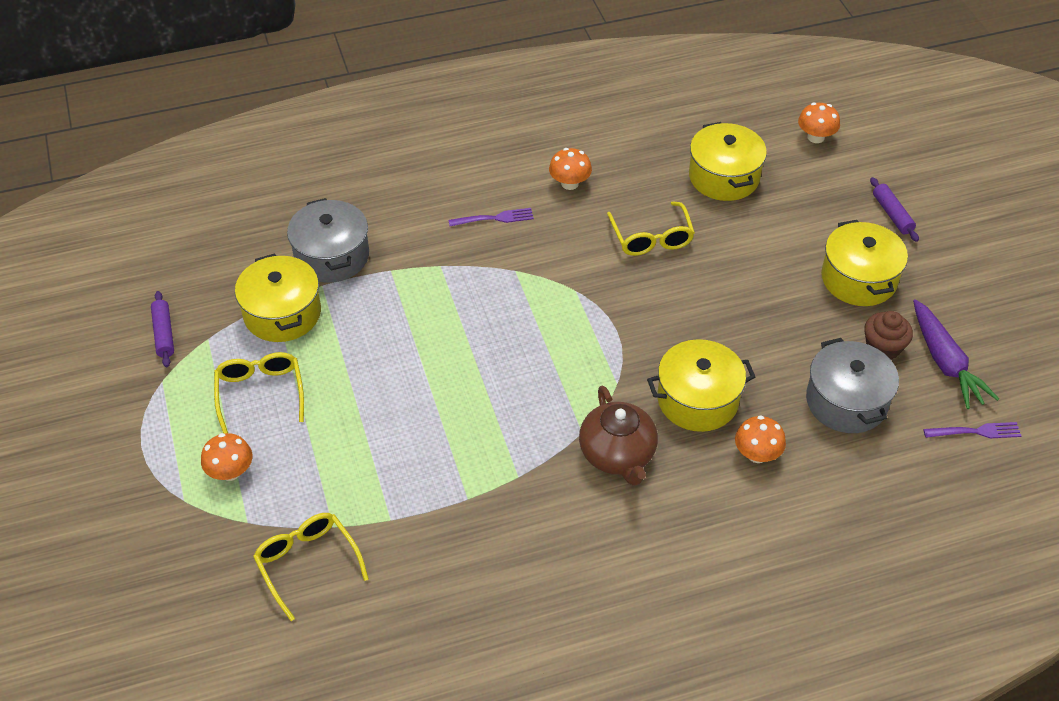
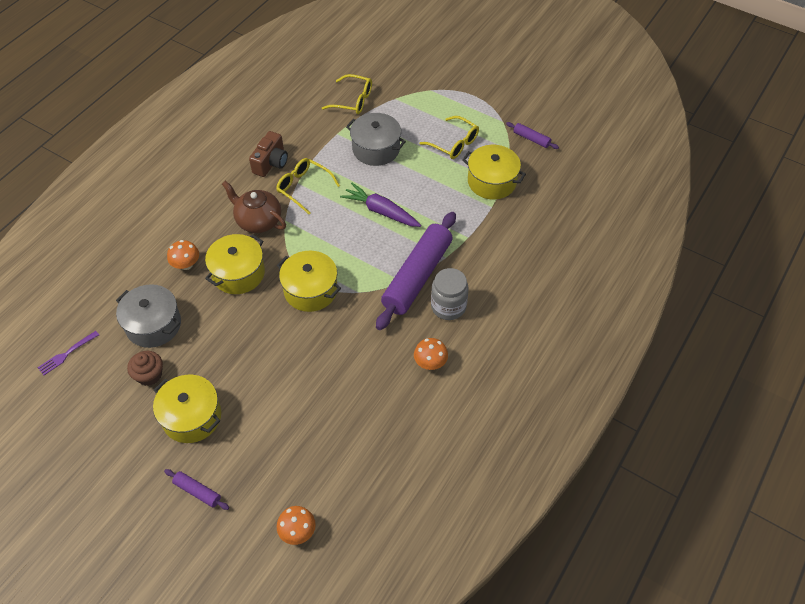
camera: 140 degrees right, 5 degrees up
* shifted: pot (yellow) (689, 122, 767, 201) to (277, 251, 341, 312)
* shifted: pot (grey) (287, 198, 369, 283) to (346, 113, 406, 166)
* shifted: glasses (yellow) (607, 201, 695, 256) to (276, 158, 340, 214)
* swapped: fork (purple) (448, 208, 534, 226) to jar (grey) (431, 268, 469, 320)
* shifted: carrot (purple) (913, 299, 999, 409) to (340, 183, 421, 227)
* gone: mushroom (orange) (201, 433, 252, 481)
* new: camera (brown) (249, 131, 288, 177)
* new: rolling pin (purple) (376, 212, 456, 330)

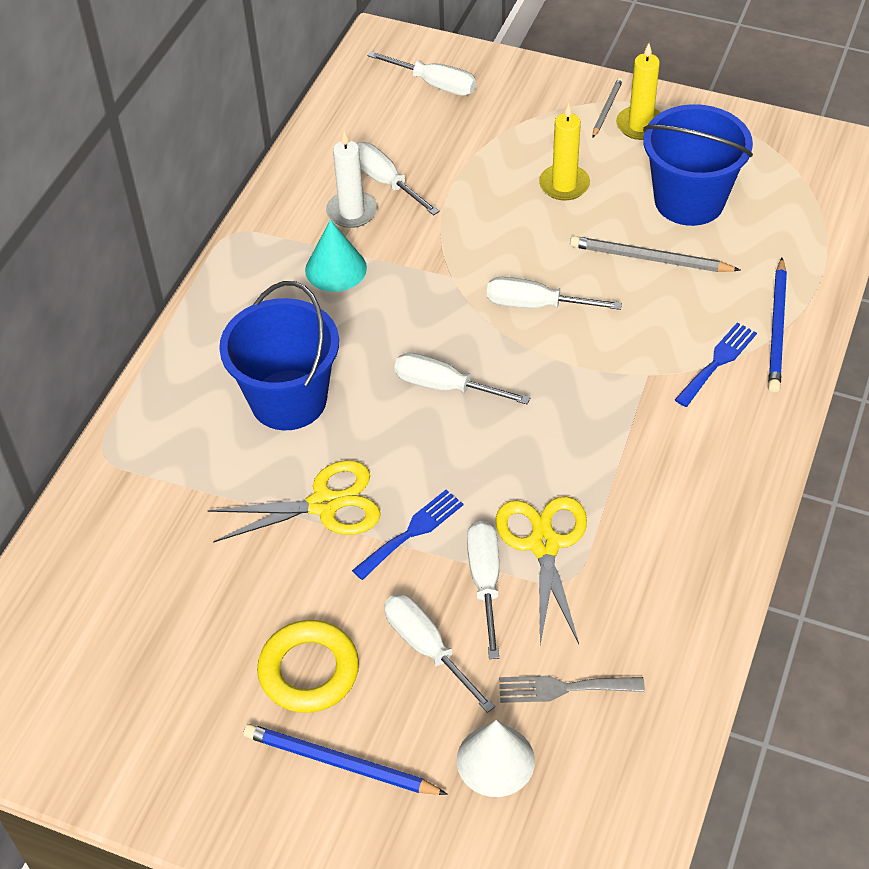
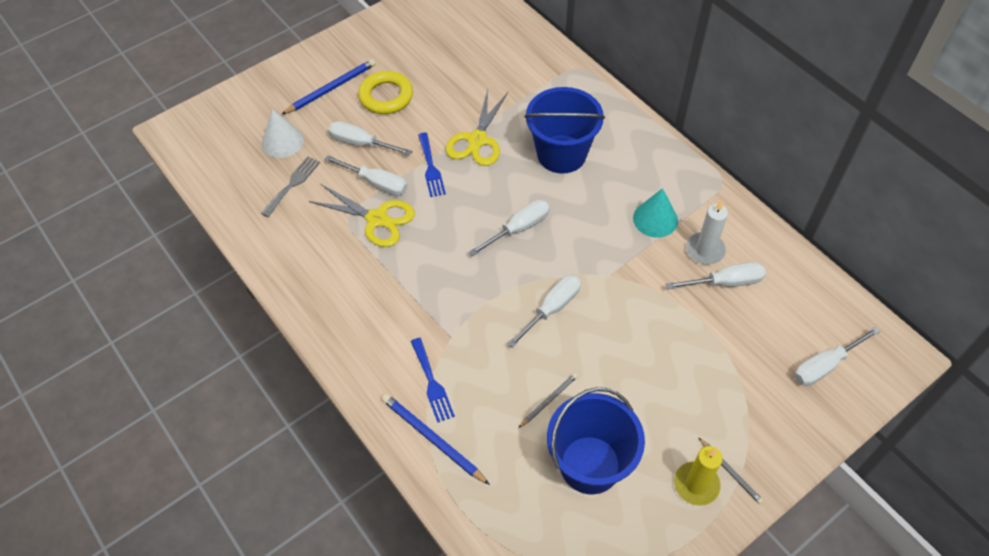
camera: 120 degrees right, 5 degrees up
* gone: candle (yellow) (539, 103, 590, 200)
* scaled: pencil (grey) (570, 236, 741, 272) = (519, 373, 578, 428) x0.59
* rotated: screwdriver (white) (384, 594, 495, 713) = (328, 121, 412, 155) 150 degrees counterclockwise

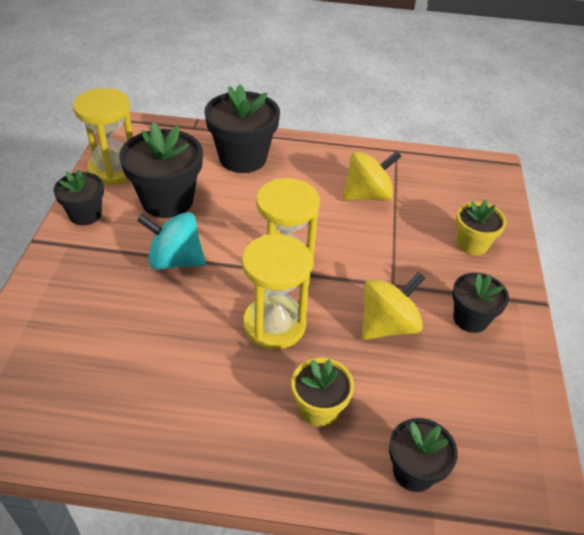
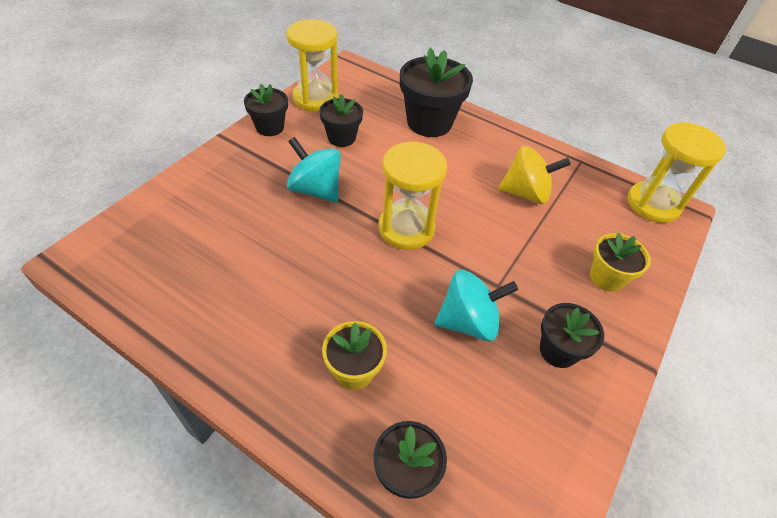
camera: 25 degrees right, 5 degrees up
* scaled: flower pot (black) (119, 122, 203, 218) = (319, 94, 363, 147) x0.59
* shifted: hourglass (yellow) (242, 234, 312, 349) to (627, 122, 726, 223)
* repainted: spinning top (yellow) (362, 272, 425, 340) to spinning top (turquoise) (435, 270, 518, 341)

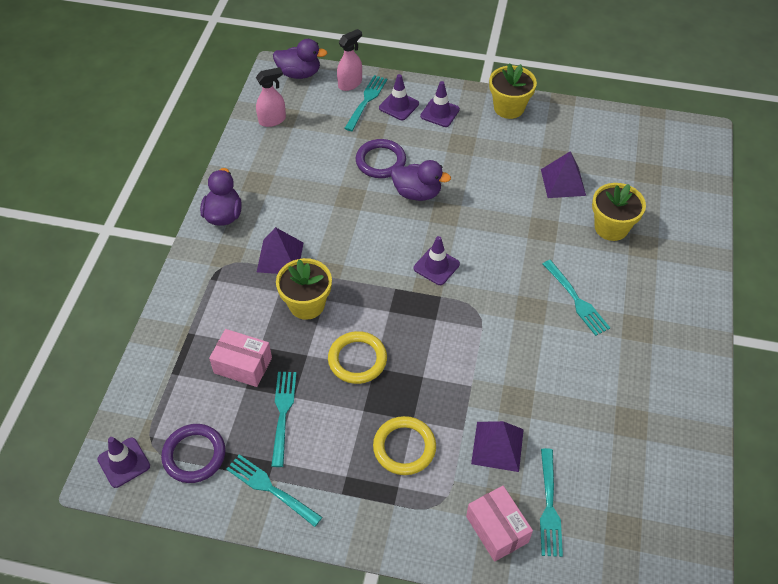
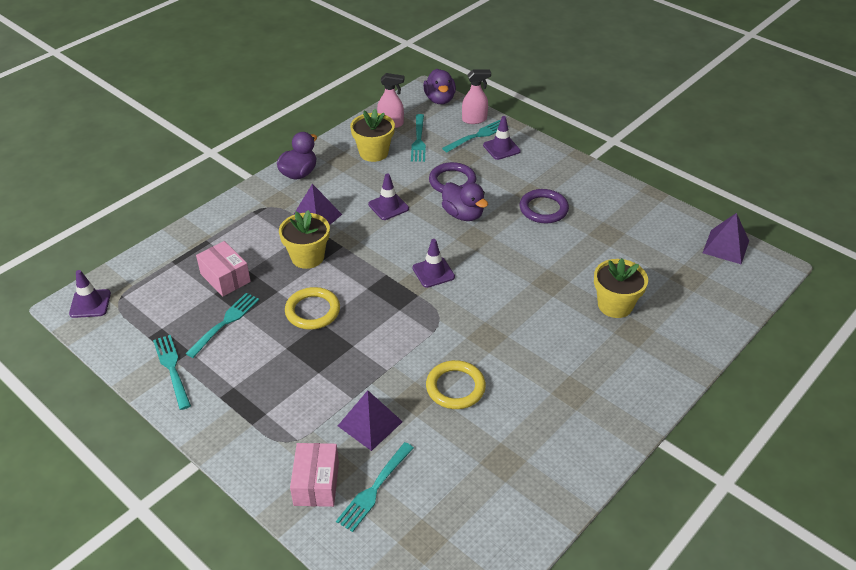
camera: 30 degrees right, 10 degrees down
* rotated: duck (purple) (273, 39, 327, 79) = (423, 69, 456, 104) 45 degrees clockwise
* shifted: flower pot (yellow) (489, 63, 537, 119) to (350, 109, 395, 162)
* shifted: traffic cone (purple) (420, 81, 460, 127) to (368, 174, 409, 220)
* shifted: pyramid (purple) (541, 151, 586, 198) to (703, 213, 749, 264)
* shifted: fork (turquoise) (543, 260, 610, 336) to (411, 114, 426, 162)
* shifted: ring (yellow) (373, 416, 436, 475) to (426, 360, 486, 409)
* shifted: ring (purple) (161, 424, 226, 483) to (520, 189, 569, 223)

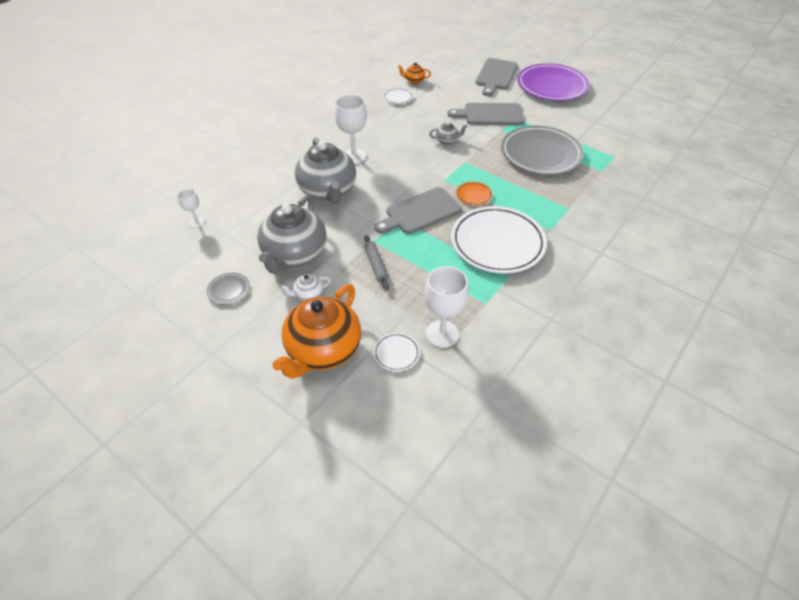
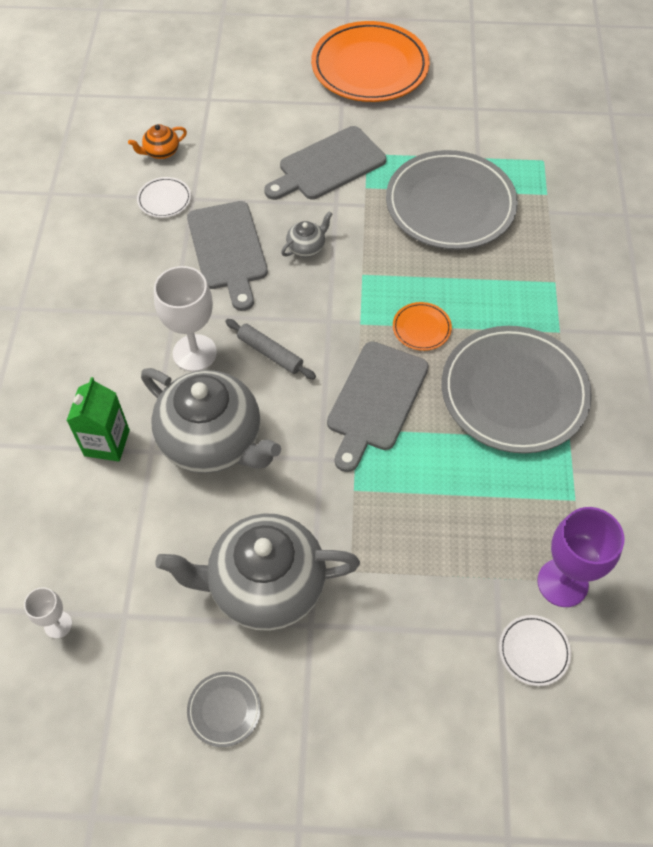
camera: 35 degrees left, 10 degrees up
* shifted: cutting board (grey) (476, 58, 518, 96) to (187, 201, 268, 311)
* repainted: plate (purple) (517, 63, 589, 101) to plate (orange) (311, 21, 430, 102)
* rotated: teapot (grey) (257, 195, 326, 274) = (155, 513, 360, 631) 105 degrees clockwise
* repainted: plate (white) (451, 206, 547, 274) to plate (grey) (441, 326, 592, 453)
* shifted: rolling pin (grey) (364, 235, 389, 290) to (225, 319, 316, 379)
* repainted: goblet (white) (425, 266, 469, 348) to goblet (purple) (537, 507, 624, 607)
* gone: teapot (white) (281, 274, 331, 301)
* gone: teapot (orange) (273, 284, 361, 379)
* new: carton (green) (66, 377, 130, 462)

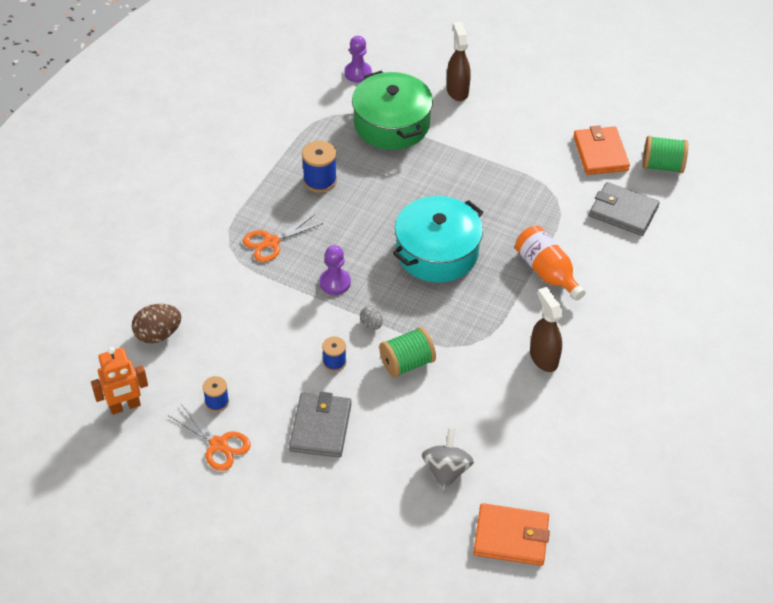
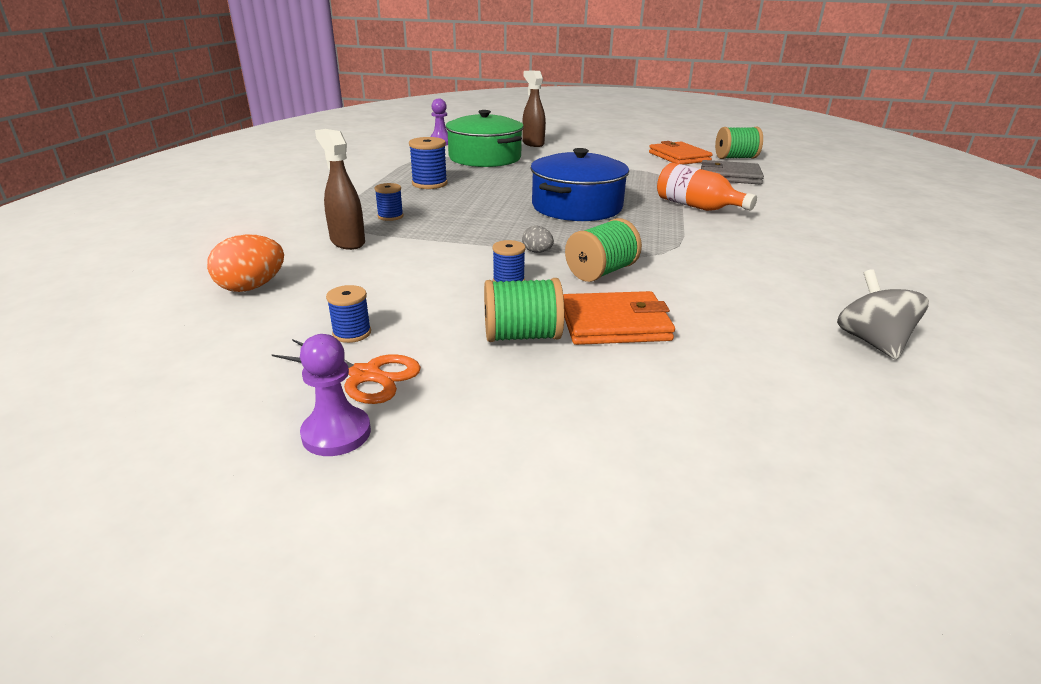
camera: 15 degrees left, 20 degrees down
* repainted: pot (turquoise) (393, 196, 483, 282) to pot (blue) (531, 148, 629, 221)
* swapped: scissors (orange) (243, 214, 323, 262) to spool (blue) (374, 183, 404, 221)
* shifted: pawn (purple) (319, 245, 351, 295) to (300, 334, 371, 456)
* shifted: spray bottle (brown) (530, 287, 563, 372) to (315, 129, 365, 250)
* repainted: egg (brown) (132, 304, 181, 343) to egg (orange) (207, 234, 284, 292)
* gone: robot (orange) (91, 347, 148, 415)
* swapped: wallet (grey) (289, 392, 351, 458) to spool (green) (484, 278, 564, 342)
* shifted: spinning top (grey) (421, 428, 474, 491) to (837, 269, 929, 360)
* shifted: wallet (orange) (473, 503, 550, 566) to (563, 291, 675, 345)

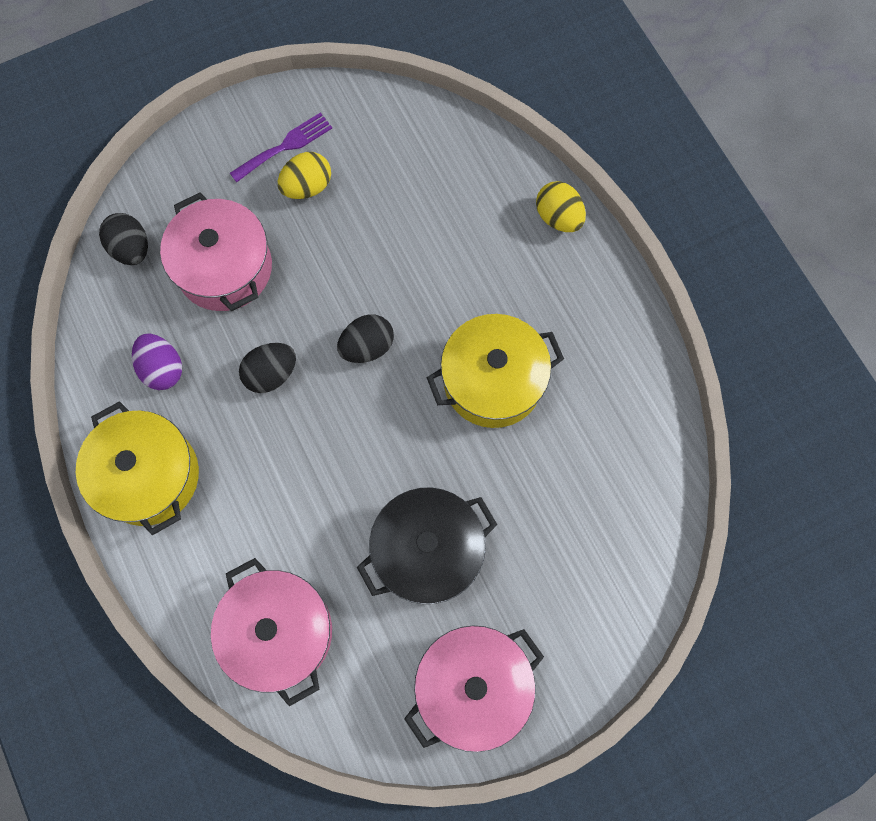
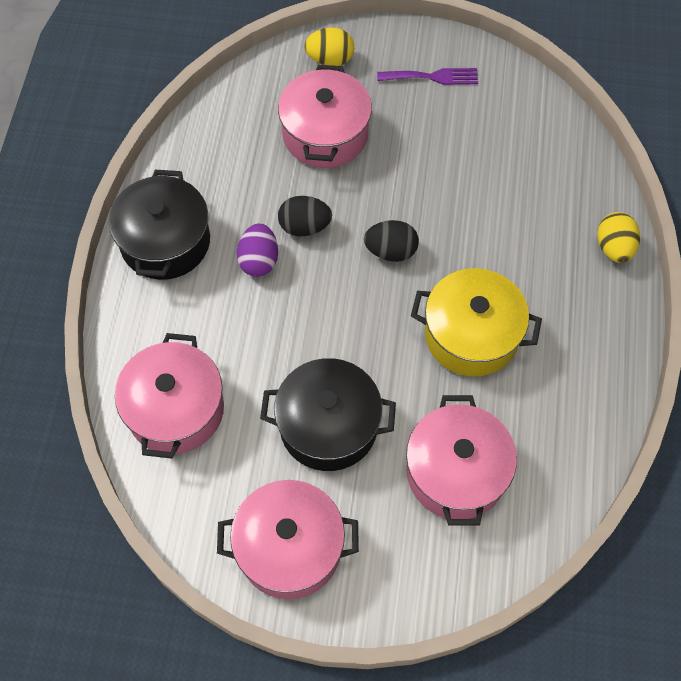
camera: 35 degrees right, 10 degrees down
* shifted: egg (yellow) (278, 152, 331, 199) to (304, 27, 354, 66)
* gone: egg (black) (99, 213, 148, 265)
* shifted: egg (purple) (132, 334, 182, 390) to (236, 223, 278, 277)
* repainted: pot (yellow) (76, 401, 199, 535) to pot (black) (109, 170, 210, 280)
* new: pot (pink) (406, 395, 517, 526)

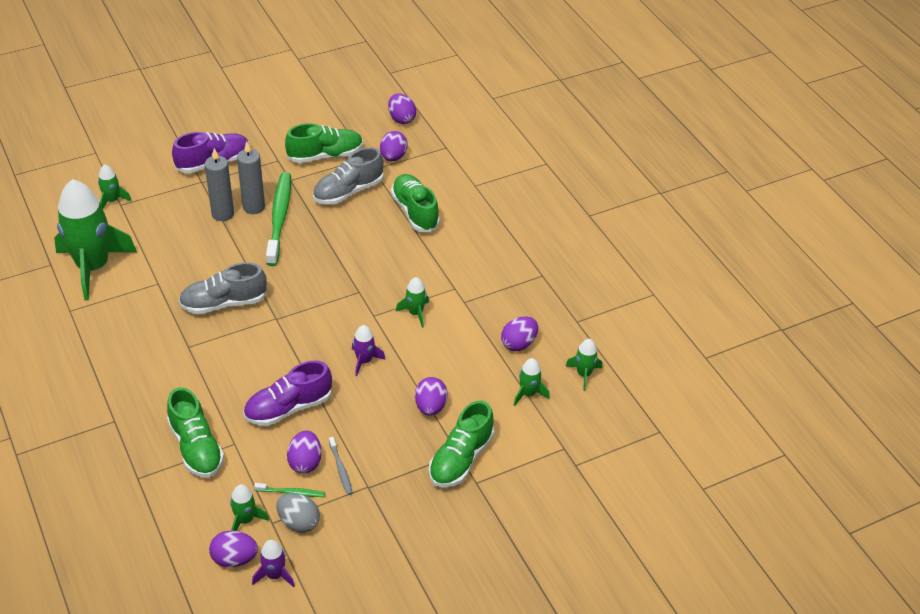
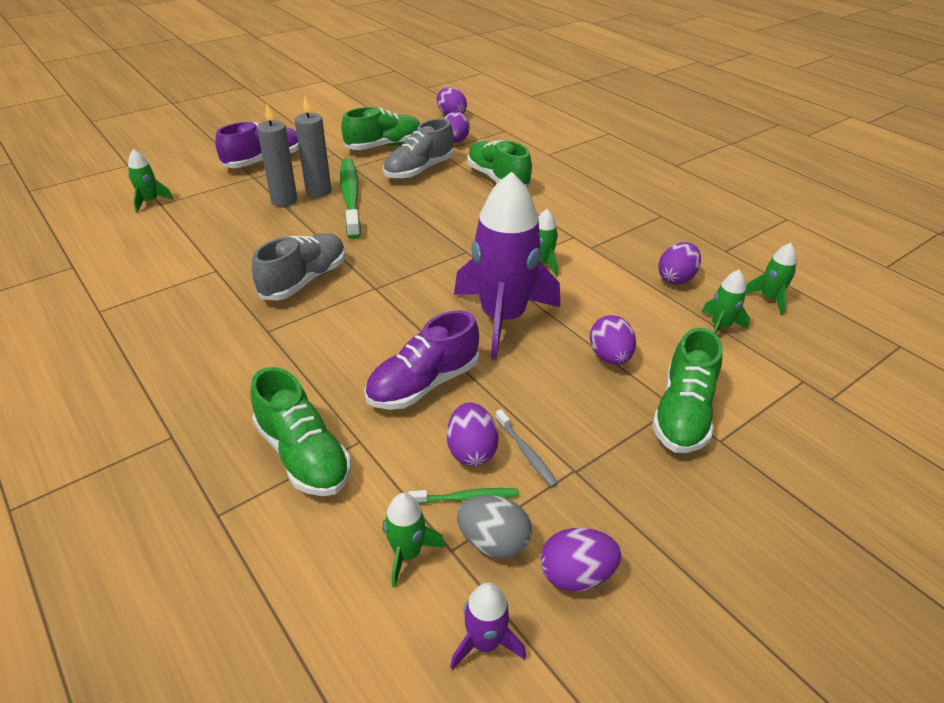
camera: 10 degrees left, 5 degrees down
* gone: rocket (green) (54, 179, 137, 300)
* rotated: shoe (grey) (179, 262, 267, 314) = (252, 233, 345, 301) 150 degrees clockwise
* scaled: rocket (purple) (352, 325, 386, 376) = (454, 172, 560, 360) x2.31
* shifted: egg (purple) (209, 531, 258, 567) to (540, 528, 621, 592)

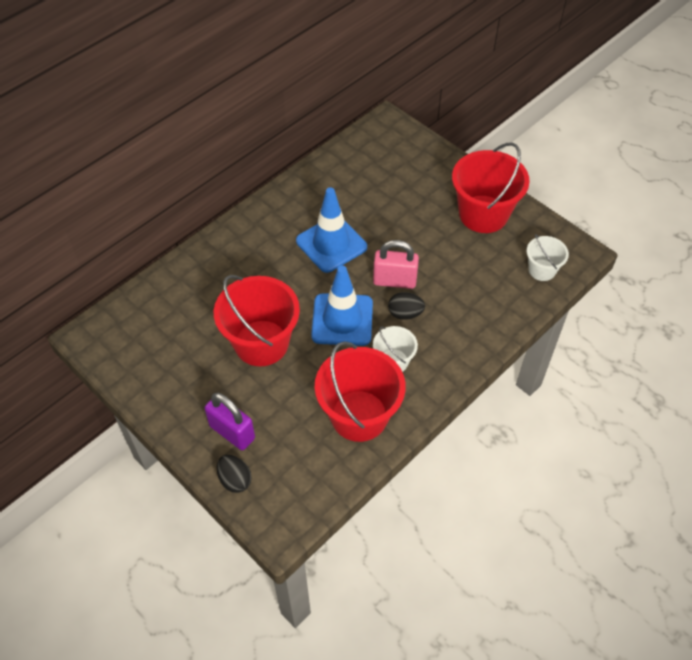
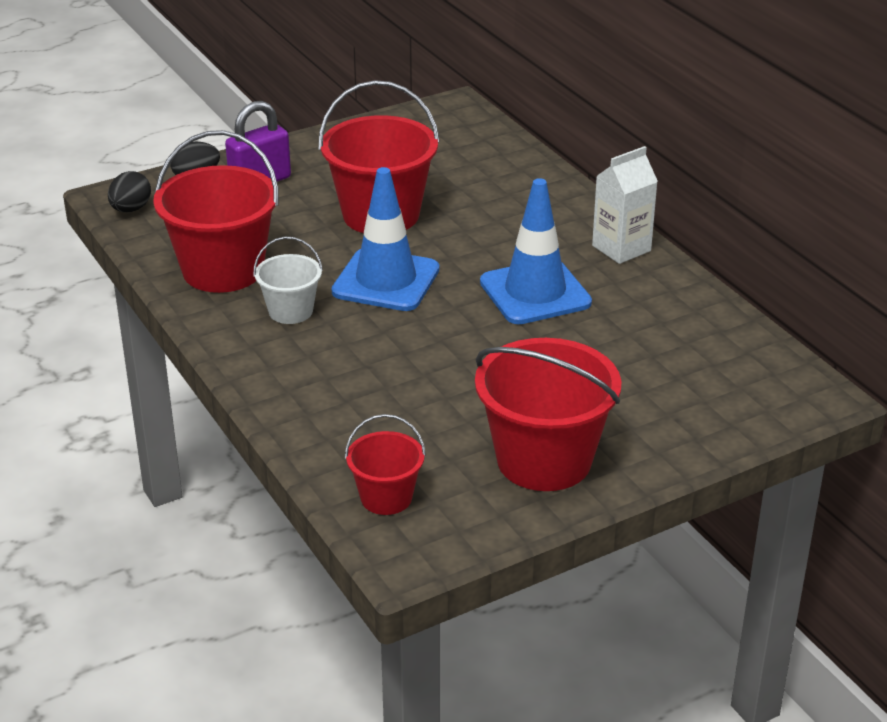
camera: 105 degrees right, 20 degrees down
* repainted: bucket (white) (527, 234, 569, 281) to bucket (red) (345, 414, 426, 515)
* gone: padlock (pink) (373, 240, 419, 289)
* shifted: egg (black) (388, 292, 425, 320) to (108, 171, 151, 212)
* new: carton (white) (592, 146, 658, 264)

